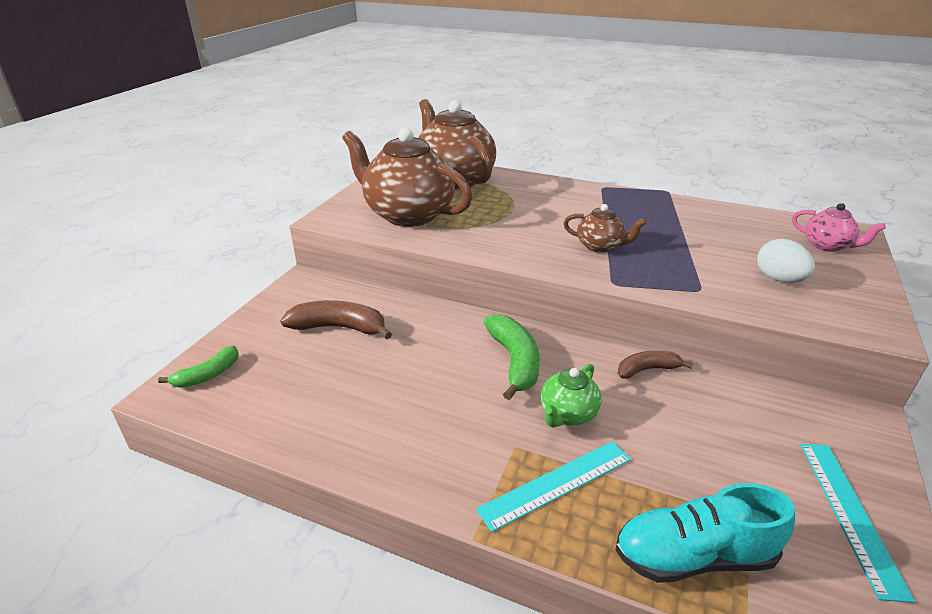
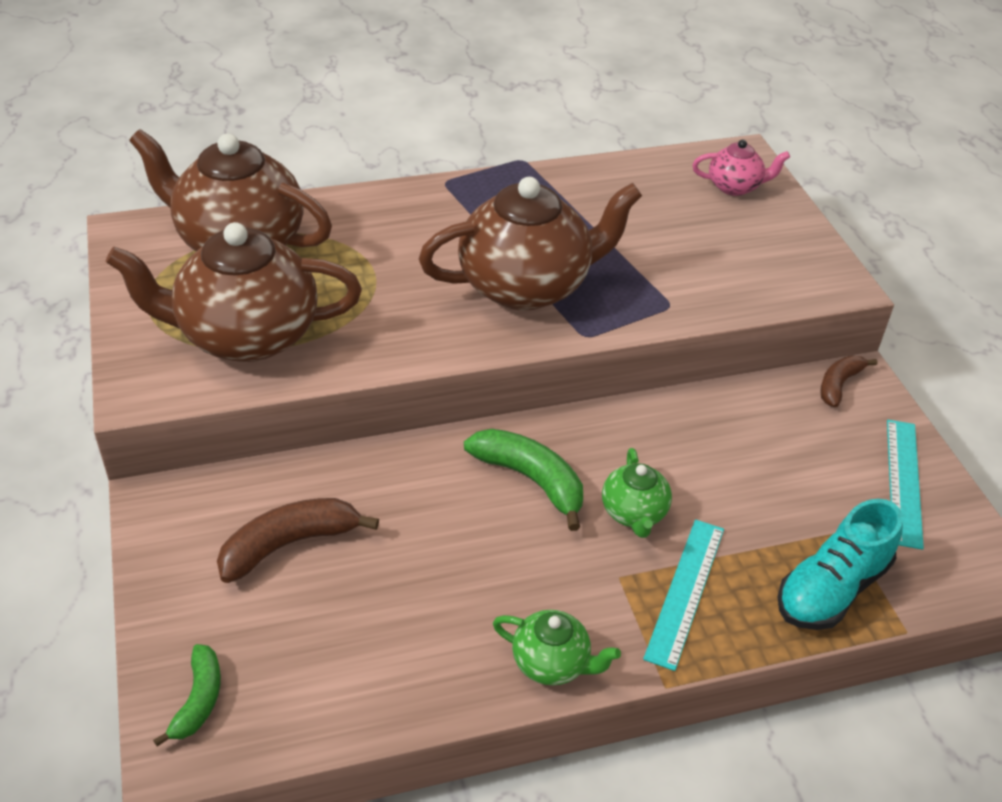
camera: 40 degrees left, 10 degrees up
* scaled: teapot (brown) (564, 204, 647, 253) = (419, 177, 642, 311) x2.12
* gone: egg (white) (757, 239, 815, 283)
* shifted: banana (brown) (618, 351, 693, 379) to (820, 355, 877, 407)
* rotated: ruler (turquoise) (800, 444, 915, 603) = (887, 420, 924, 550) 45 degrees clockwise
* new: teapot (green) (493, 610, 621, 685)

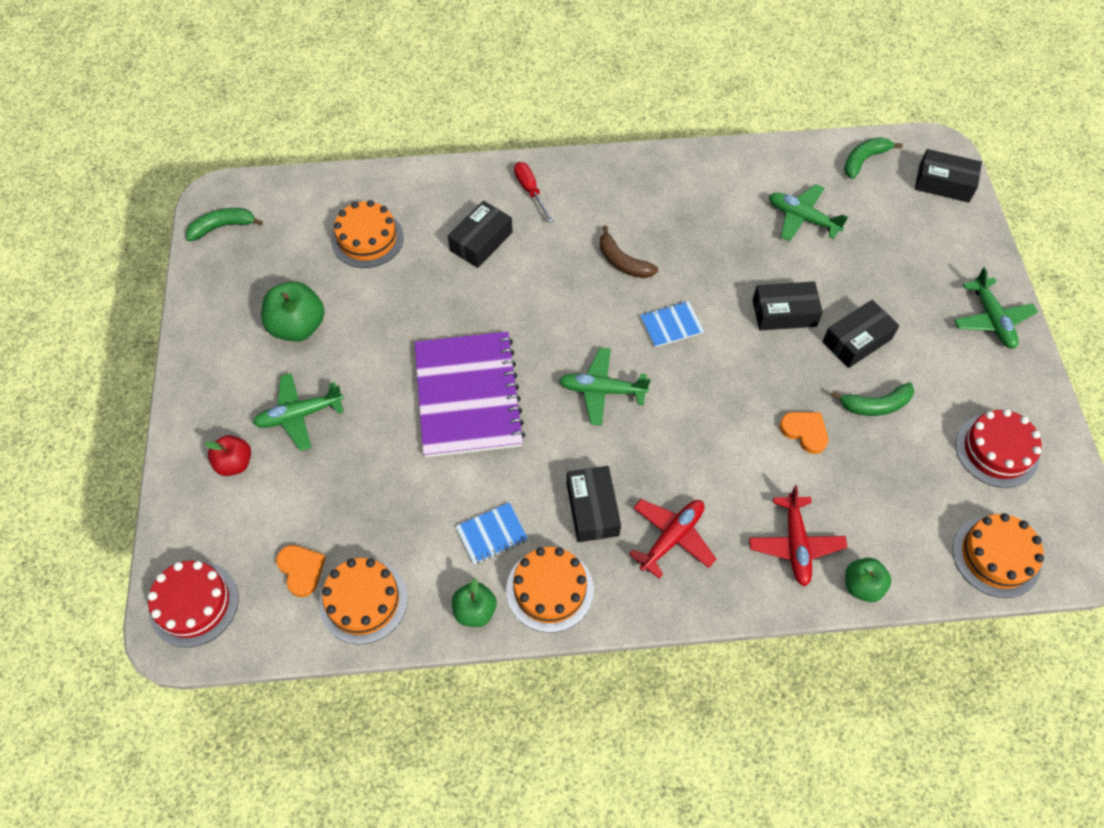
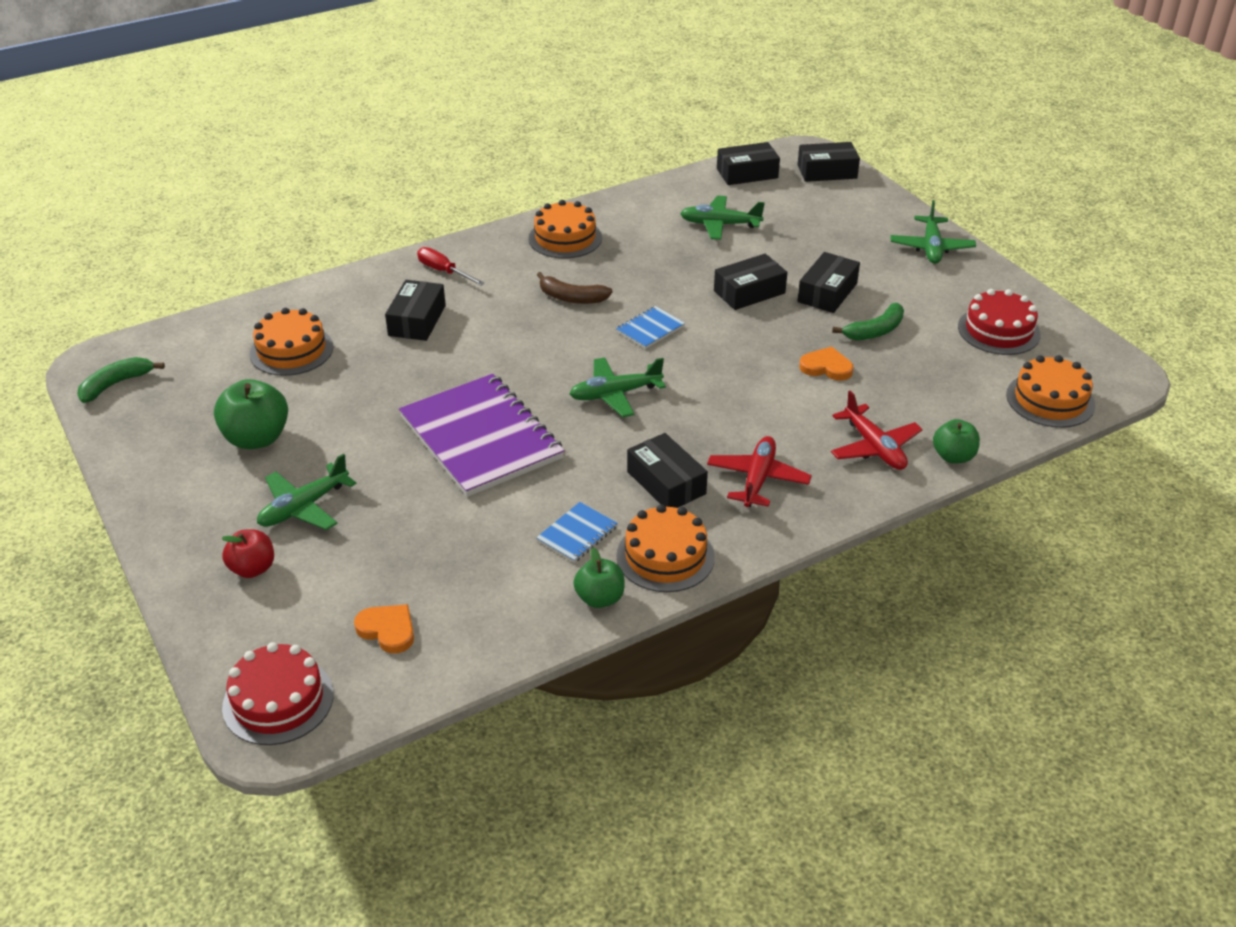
camera: 25 degrees left, 20 degrees down
* swapped: banana (green) (844, 137, 903, 179) to box (black) (717, 142, 780, 185)
* rotated: plane (green) (954, 267, 1038, 349) = (890, 200, 976, 264) 45 degrees clockwise
* shifted: cake (orange) (319, 558, 408, 645) to (528, 200, 602, 259)

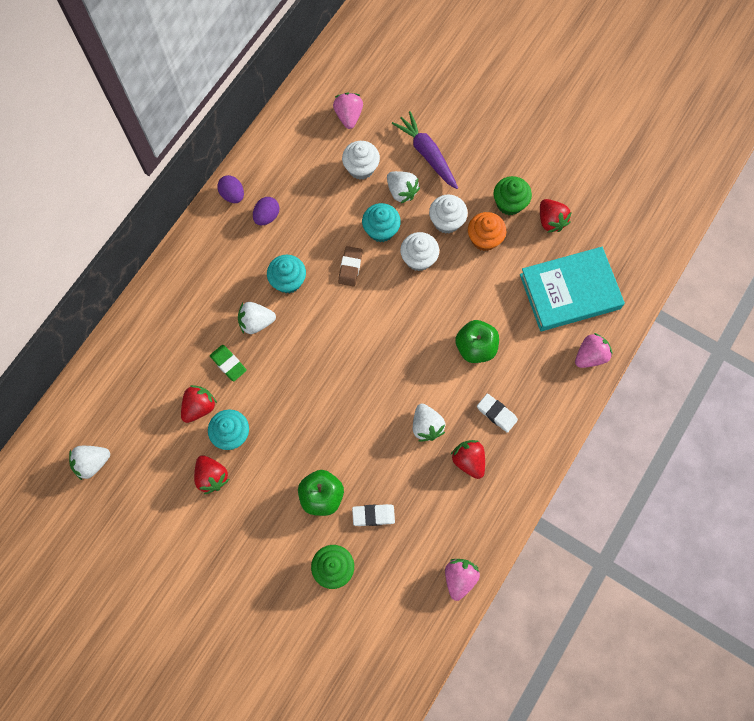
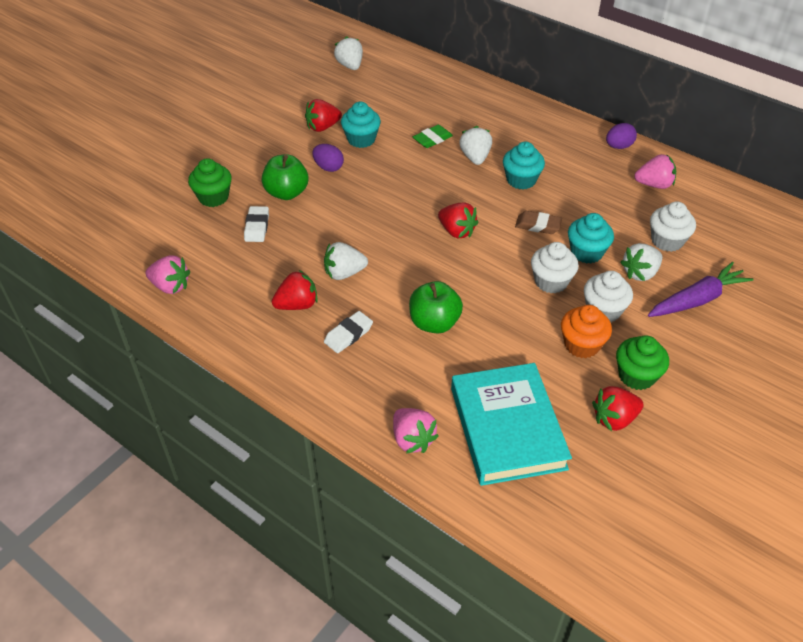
camera: 95 degrees right, 25 degrees down
* shifted: strawberry (pink) (333, 93, 363, 129) to (634, 154, 676, 189)
* shifted: egg (purple) (253, 197, 280, 225) to (312, 144, 344, 172)
* shifted: strawberry (red) (181, 385, 217, 423) to (438, 203, 478, 238)

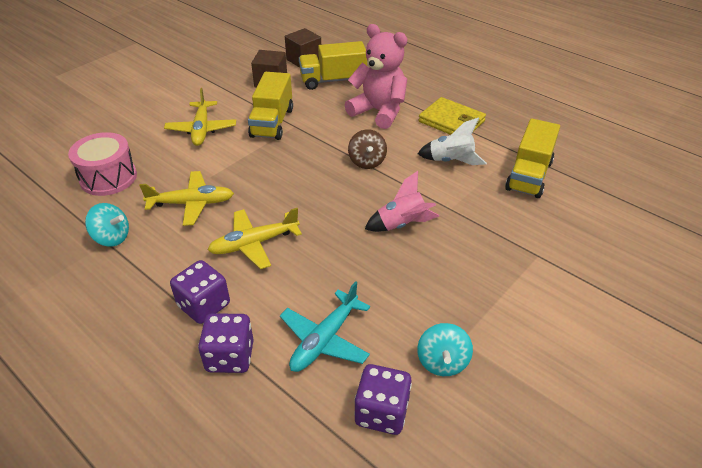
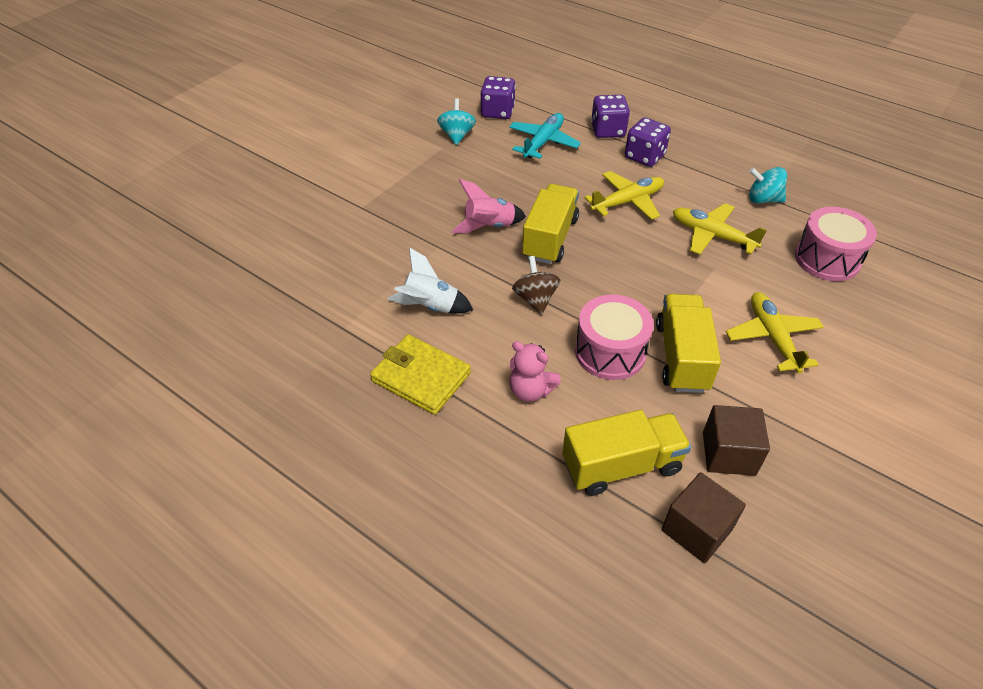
camera: 175 degrees right, 5 degrees up
* scaled: teddy bear (pink) (345, 24, 407, 129) = (509, 341, 561, 402) x0.56
* shifted: truck (yellow) (505, 118, 560, 198) to (522, 184, 579, 264)
* rotated: plane (yellow) (139, 171, 234, 226) = (673, 203, 767, 255) 45 degrees clockwise
* new: drum (pink) (575, 295, 654, 380)

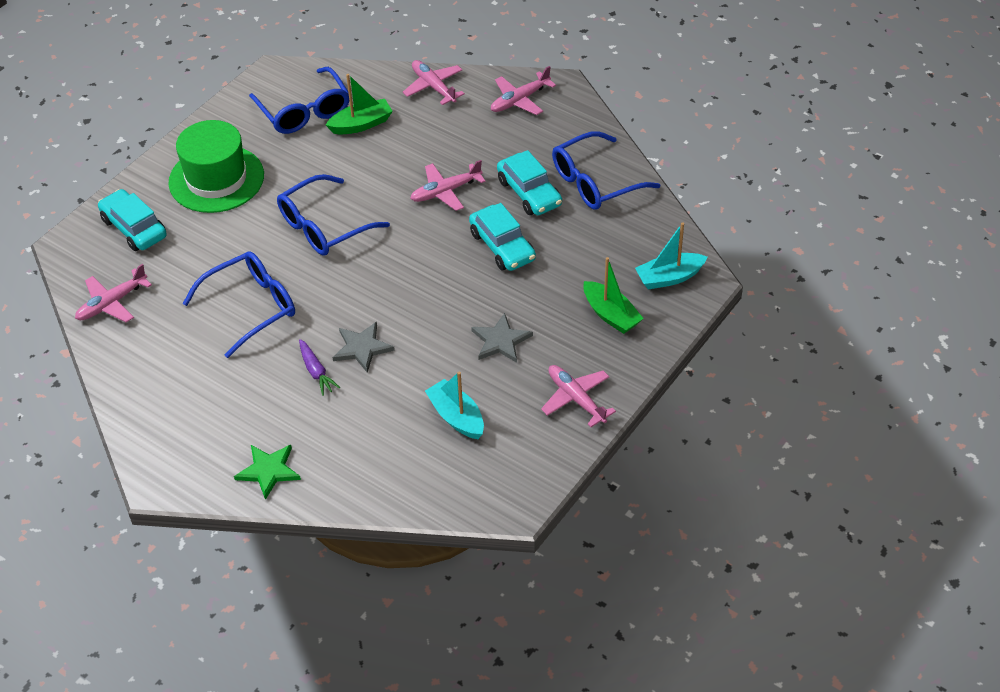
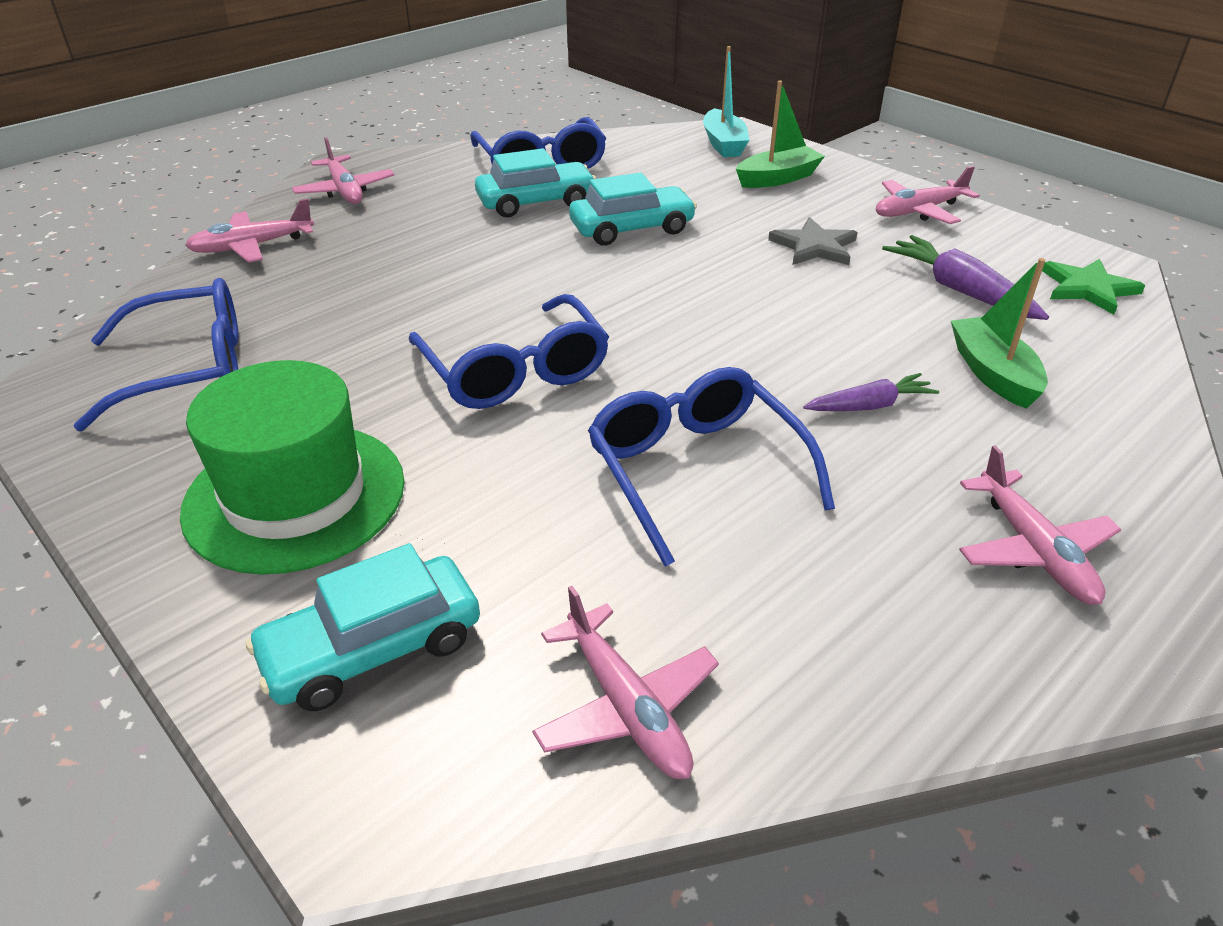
camera: 80 degrees left, 10 degrees down
* shifted: boat (green) (326, 74, 393, 134) to (951, 258, 1048, 409)
* shifted: plane (pink) (410, 160, 486, 211) to (959, 445, 1121, 605)
* gone: star (grey) (332, 322, 395, 373)
* swapped: boat (turquoise) (425, 372, 484, 439) to carrot (purple) (882, 235, 1049, 320)
* shifted: star (green) (234, 445, 301, 500) to (1042, 258, 1145, 315)

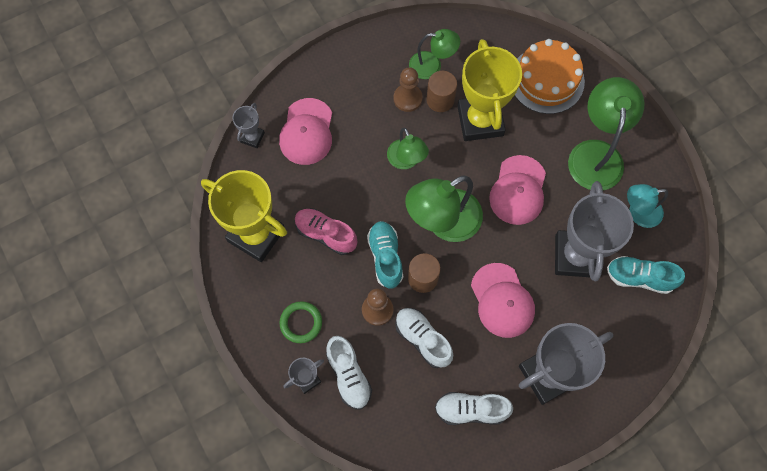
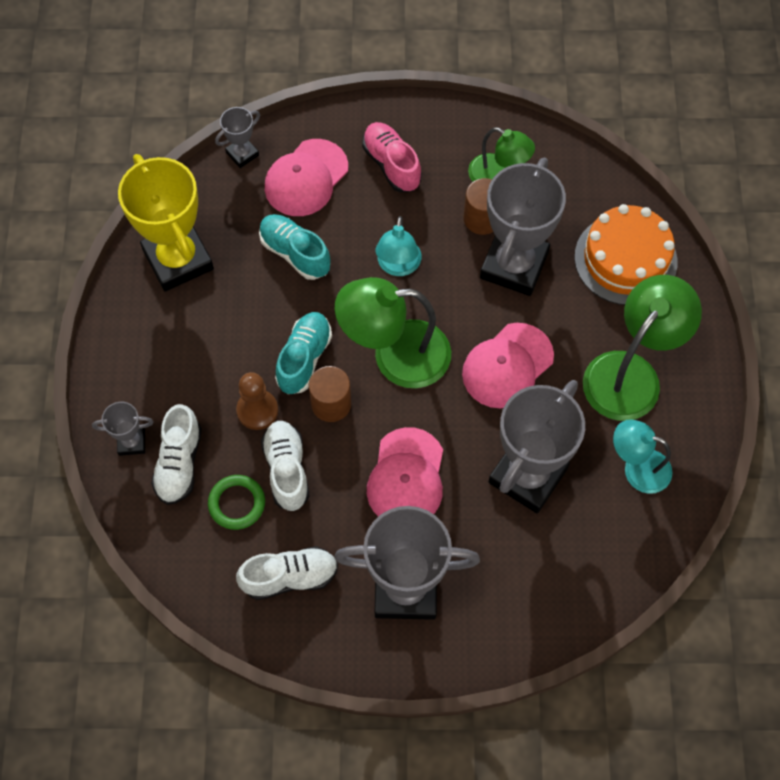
camera: 30 degrees right, 5 degrees down
* repainted: trophy (yellow) (457, 39, 522, 141) to trophy (grey) (480, 157, 566, 296)
* gone: pawn (brown) (393, 67, 423, 112)
* repainted: lamp (green) (387, 128, 429, 169) to lamp (turquoise) (375, 216, 422, 276)
* shifted: shoe (pink) (295, 208, 357, 255) to (362, 122, 422, 192)
* shifted: shoe (turquoise) (607, 256, 685, 294) to (259, 214, 330, 280)
* shifted: ring (green) (280, 301, 322, 343) to (208, 475, 265, 530)
* rotated: shoe (white) (435, 392, 513, 425) = (236, 546, 338, 600) 135 degrees clockwise

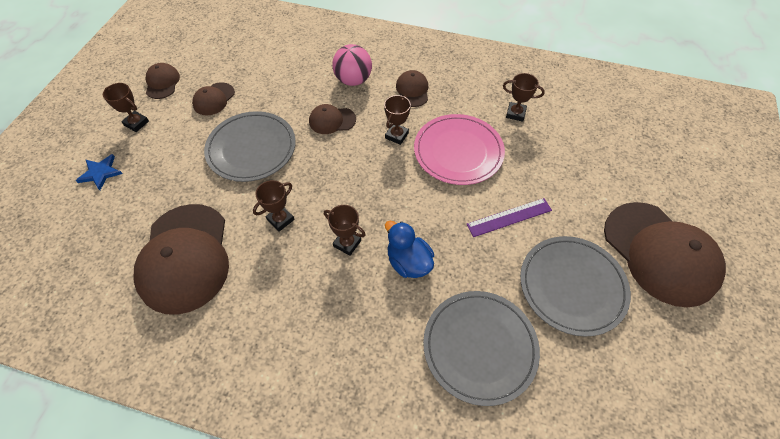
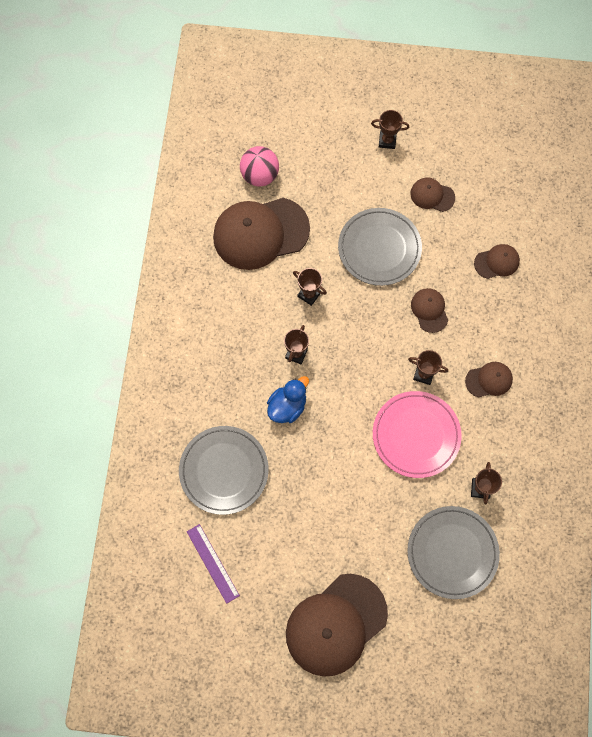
camera: 80 degrees right, 15 degrees up
* shifted: ball (pink) (332, 44, 372, 86) to (240, 146, 279, 186)
* shifted: cap (brown) (146, 63, 180, 99) to (474, 244, 520, 279)
* rotated: trophy (brown) (103, 83, 149, 132) = (371, 110, 409, 149) 75 degrees clockwise
* gone: star (blue) (76, 154, 123, 190)
* shifted: ruler (purple) (467, 198, 552, 237) to (187, 524, 240, 604)
* shifted: plate (grey) (520, 236, 631, 337) to (407, 506, 500, 599)

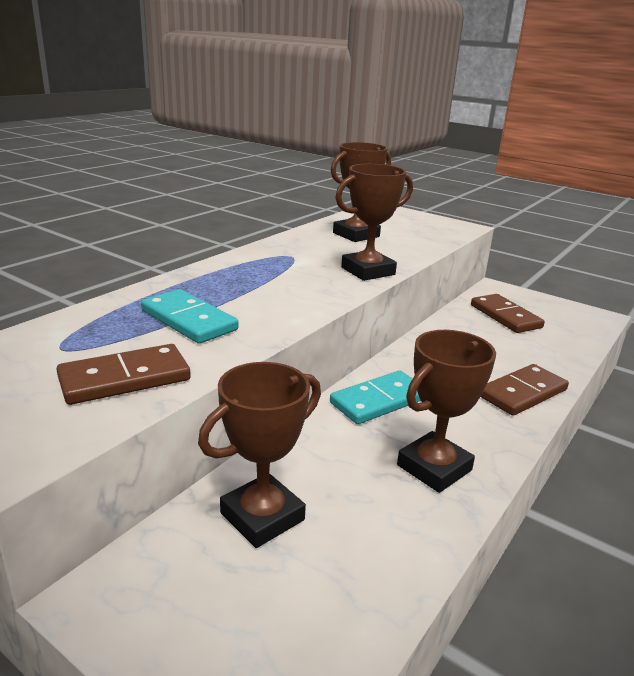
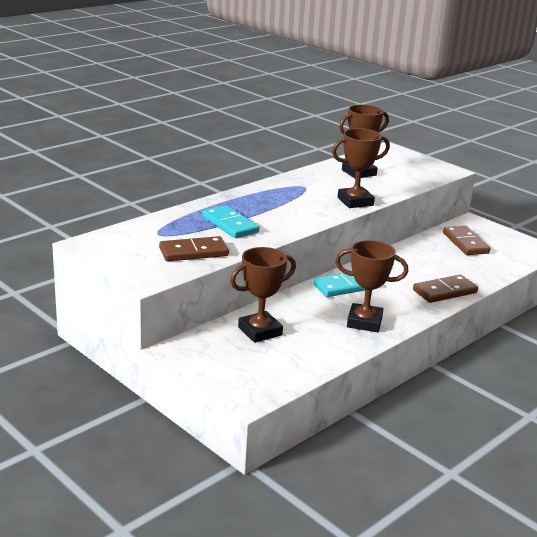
camera: 10 degrees right, 0 degrees up
* rotated: trophy (brown) (397, 330, 496, 493) = (335, 240, 408, 332) 45 degrees clockwise

